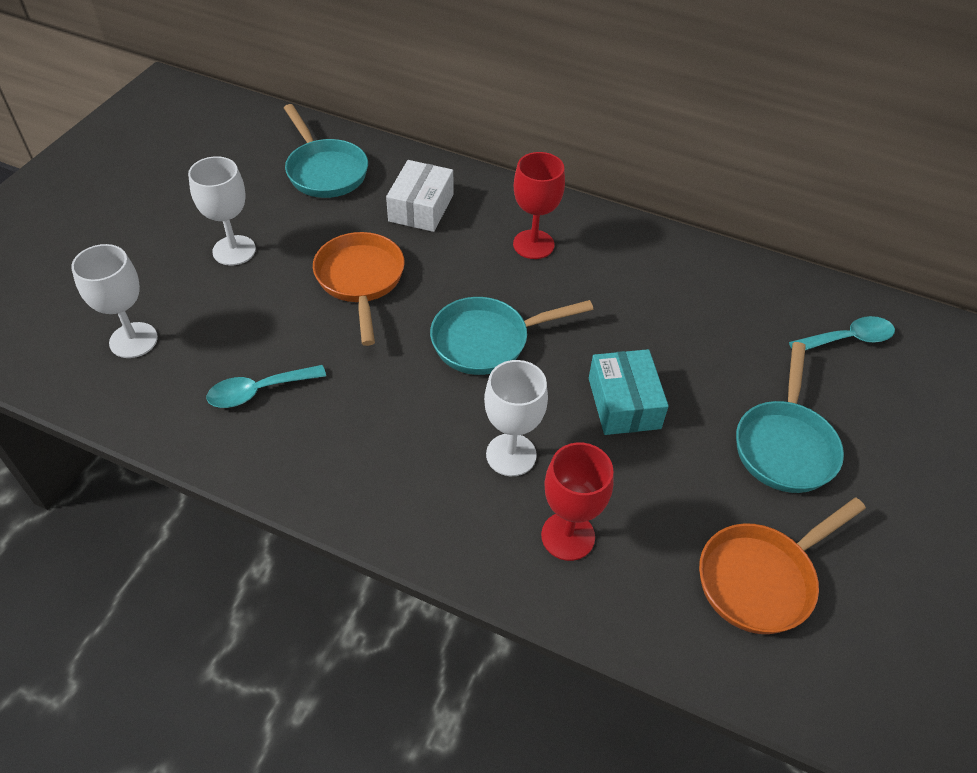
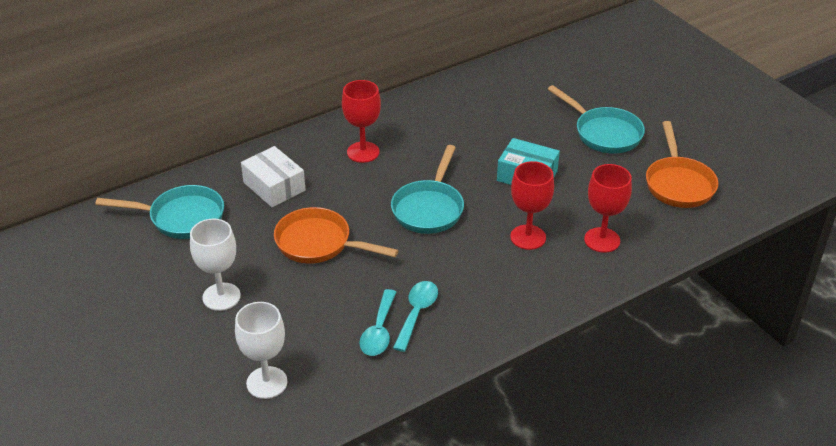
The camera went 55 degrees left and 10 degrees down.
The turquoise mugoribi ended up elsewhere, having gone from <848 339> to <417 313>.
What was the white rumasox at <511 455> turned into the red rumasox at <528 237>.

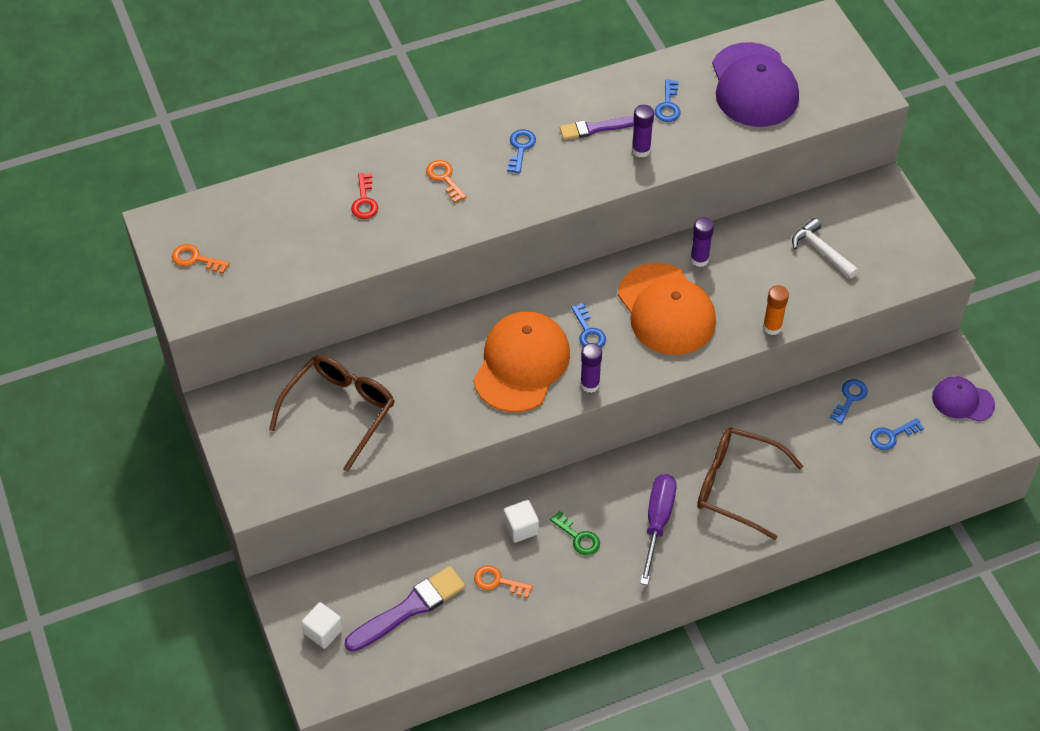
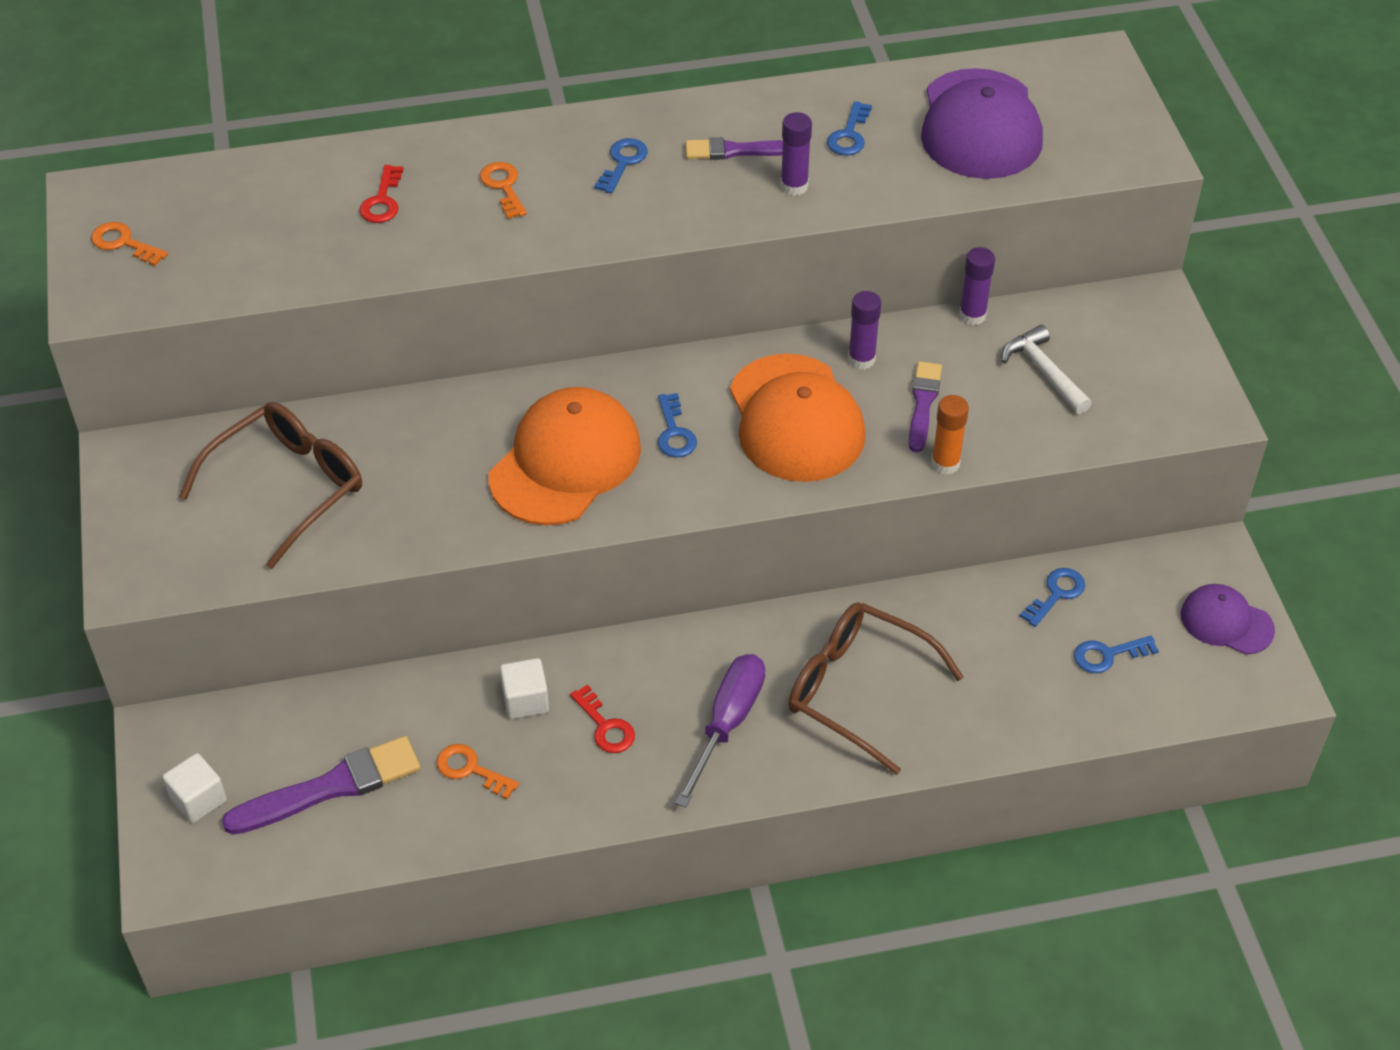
The camera went 10 degrees right and 5 degrees down.
The second view gained the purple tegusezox at <923 403>.
The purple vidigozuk ended up elsewhere, having gone from <590 384> to <972 315>.
What was the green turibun at <578 537> turned into the red turibun at <605 726>.

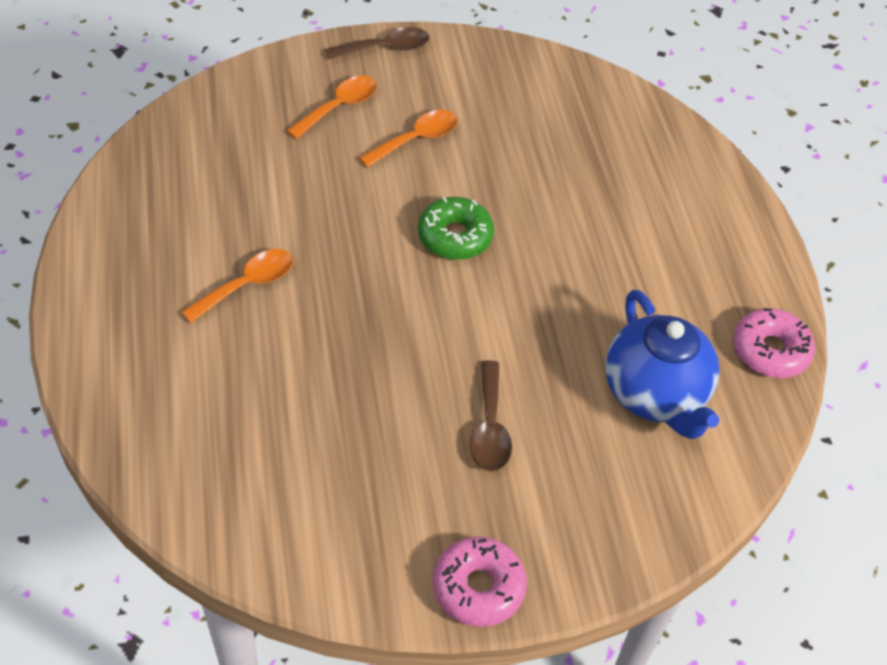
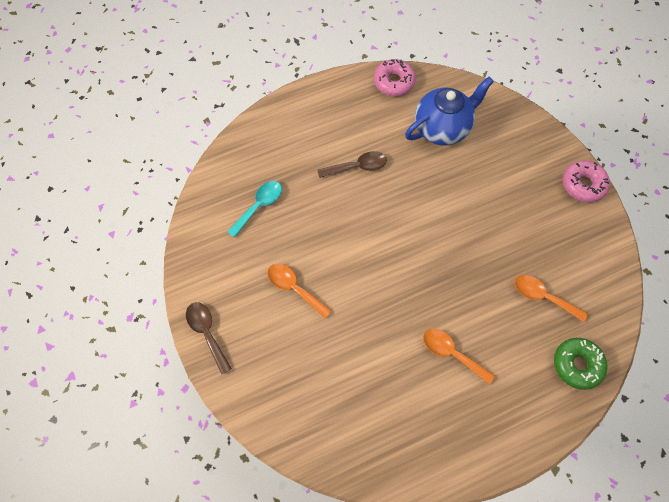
The camera went 100 degrees left and 15 degrees up.
The second view gained the turquoise mugoribi at <259 206>.
The orange mugoribi ended up elsewhere, having gone from <339 107> to <542 296>.
The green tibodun ended up elsewhere, having gone from <455 236> to <577 364>.
The brown mugoribi ended up elsewhere, having gone from <489 428> to <357 166>.

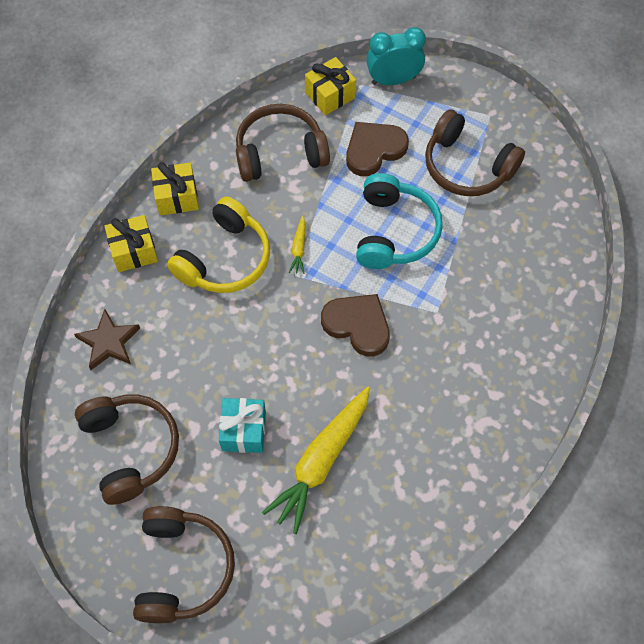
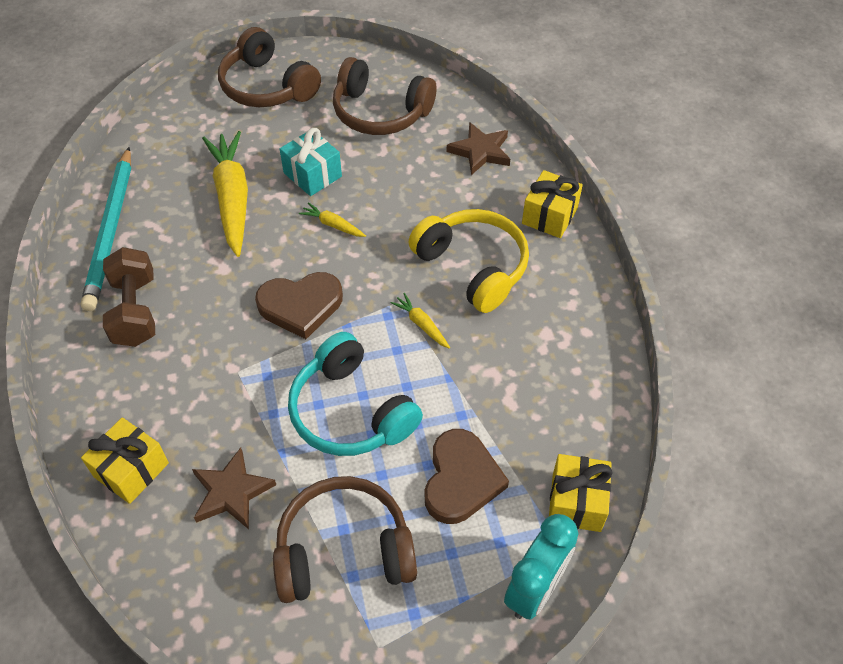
The camera went 135 degrees right and 10 degrees down.
The second view lost the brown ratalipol at <280 152>.
The second view gained the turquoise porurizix at <111 231>.
The second view gained the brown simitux at <135 311>.
The second view gained the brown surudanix at <231 492>.
The second view gained the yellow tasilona at <333 225>.
The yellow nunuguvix ended up elsewhere, having gone from <177 197> to <131 470>.
The yellow ratalipol at <224 259> ended up facing another way, 150 degrees clockwise from before.

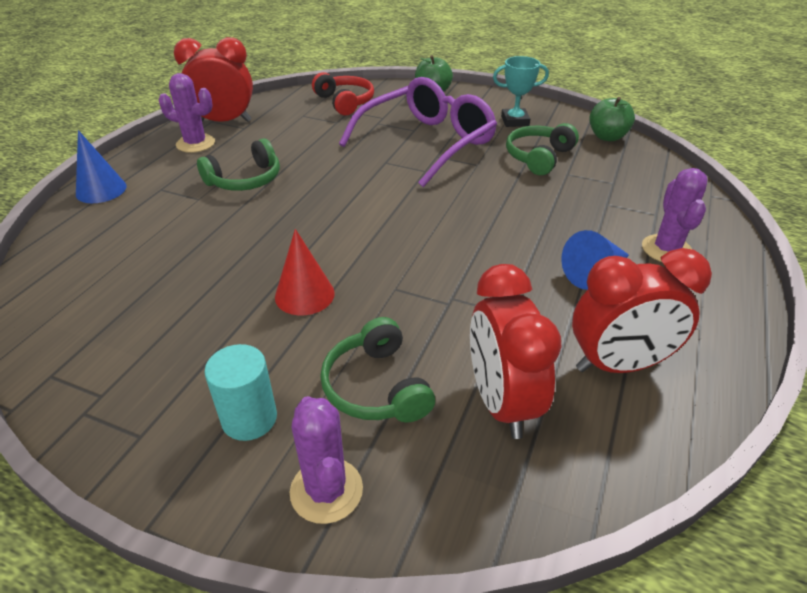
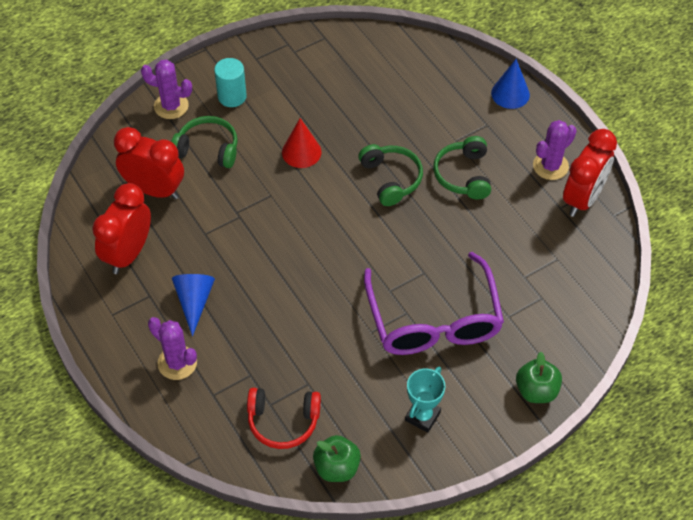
The camera went 125 degrees right and 15 degrees up.
The red ratalipol ended up elsewhere, having gone from <345 102> to <283 421>.
The green ratalipol ended up elsewhere, having gone from <539 157> to <391 179>.

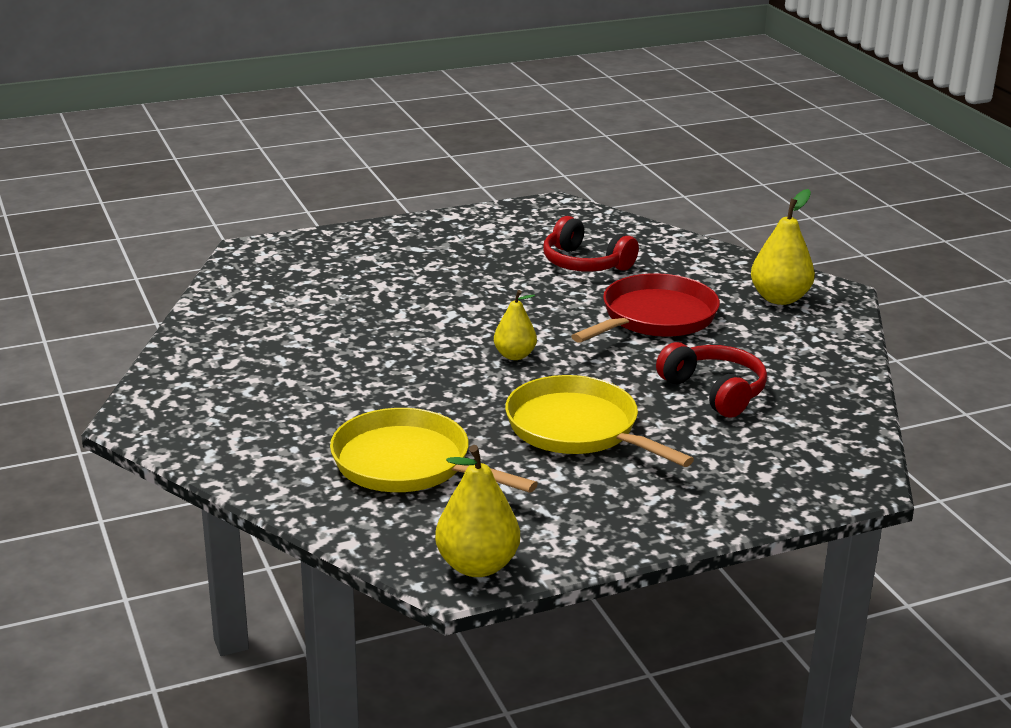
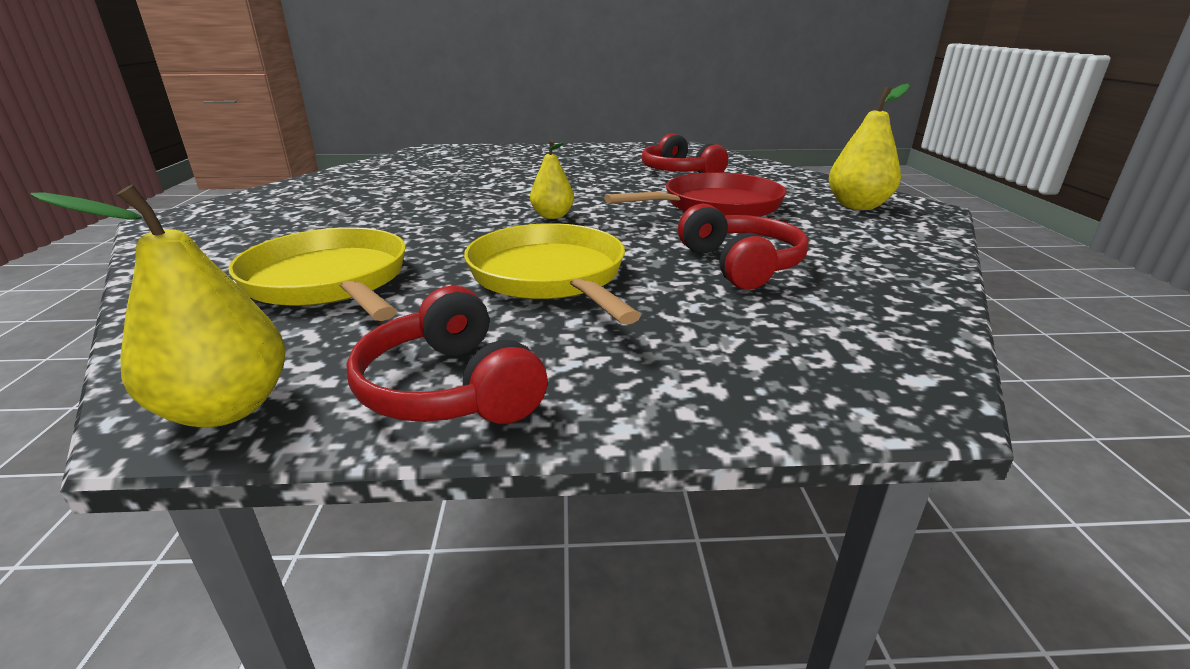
The camera went 20 degrees right and 0 degrees up.
The second view gained the red ratalipol at <449 388>.

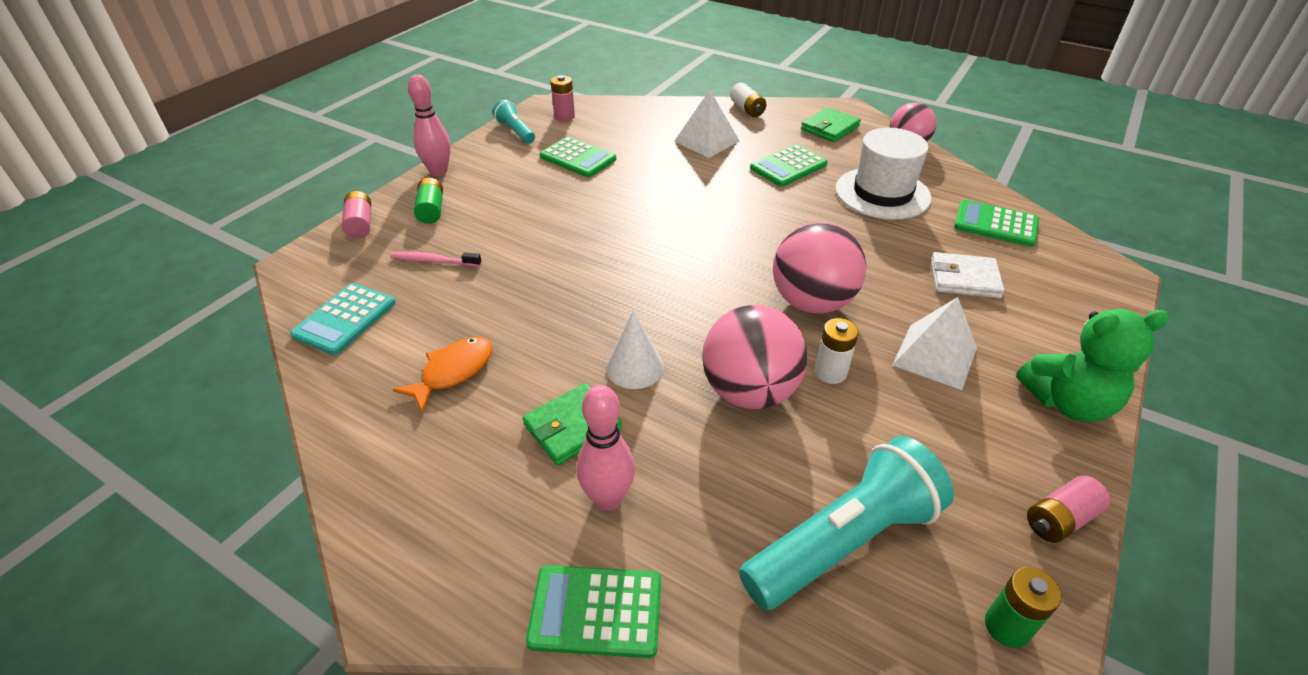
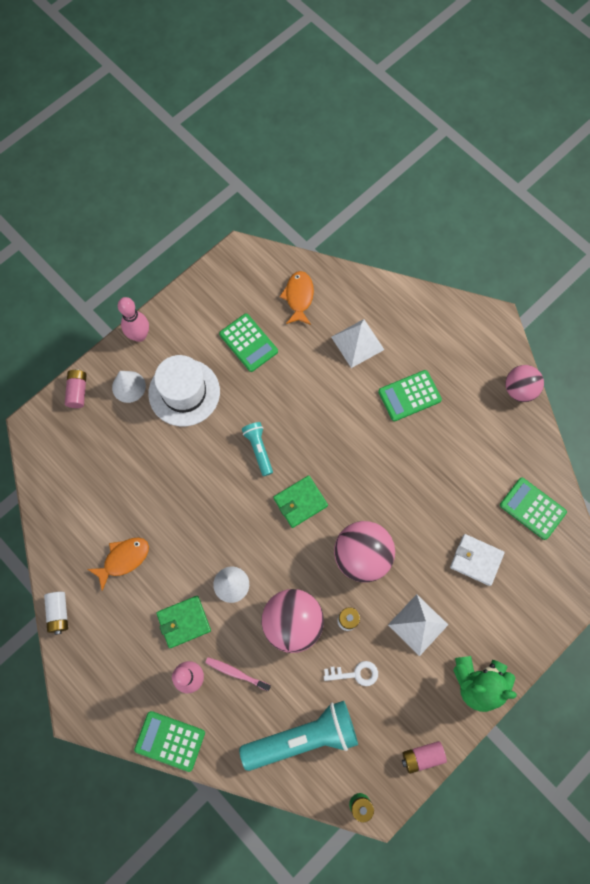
The camera went 15 degrees right and 30 degrees up.
The second view lost the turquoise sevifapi at <345 319>.
The second view lost the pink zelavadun at <564 116>.
The second view gained the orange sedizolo at <299 297>.
The second view gained the white turibun at <355 673>.
The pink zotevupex ended up elsewhere, having gone from <434 261> to <236 673>.
The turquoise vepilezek ended up elsewhere, having gone from <515 131> to <258 449>.
The white zelavadun ended up elsewhere, having gone from <747 109> to <59 613>.
The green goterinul ended up elsewhere, having gone from <830 128> to <300 502>.
The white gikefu ended up elsewhere, having gone from <882 193> to <184 392>.
Where the green zelavadun stood at <431 210>, the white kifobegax came to stand at <128 386>.

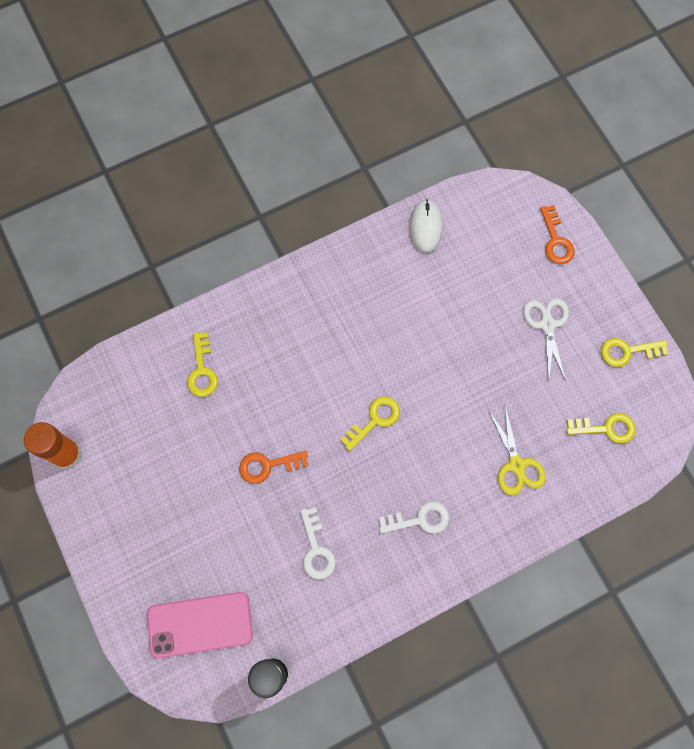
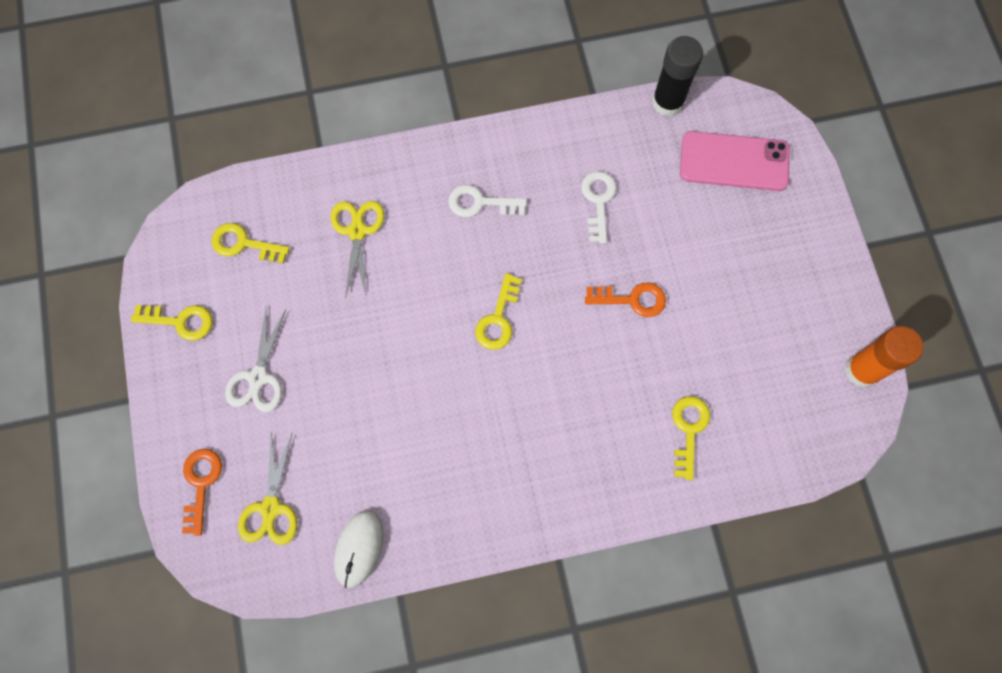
The camera went 165 degrees left and 0 degrees up.
The second view gained the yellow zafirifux at <271 508>.
The yellow turibun at <374 420> ended up facing another way, 45 degrees counterclockwise from before.

